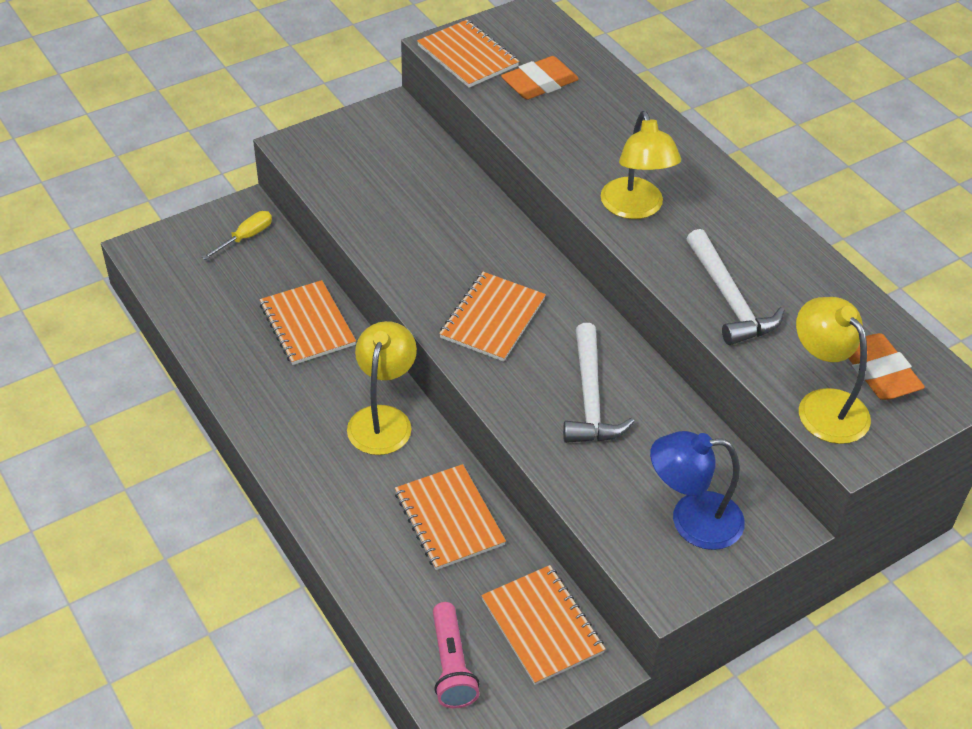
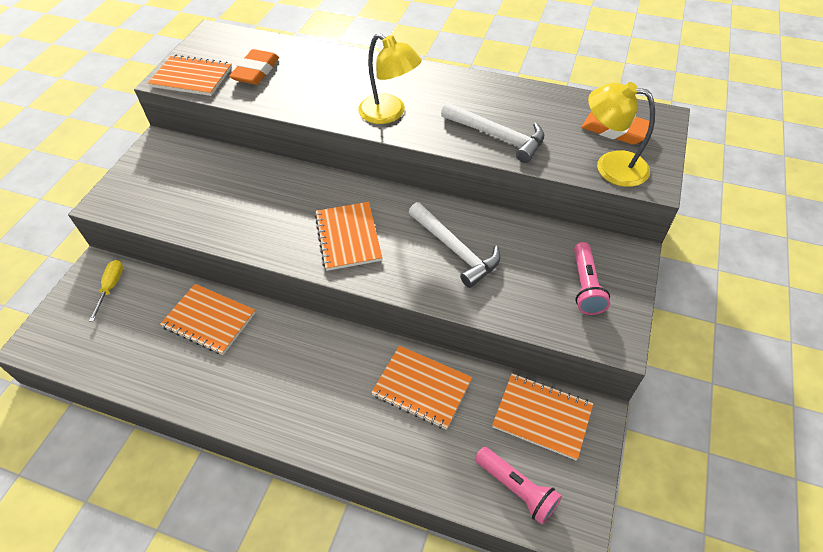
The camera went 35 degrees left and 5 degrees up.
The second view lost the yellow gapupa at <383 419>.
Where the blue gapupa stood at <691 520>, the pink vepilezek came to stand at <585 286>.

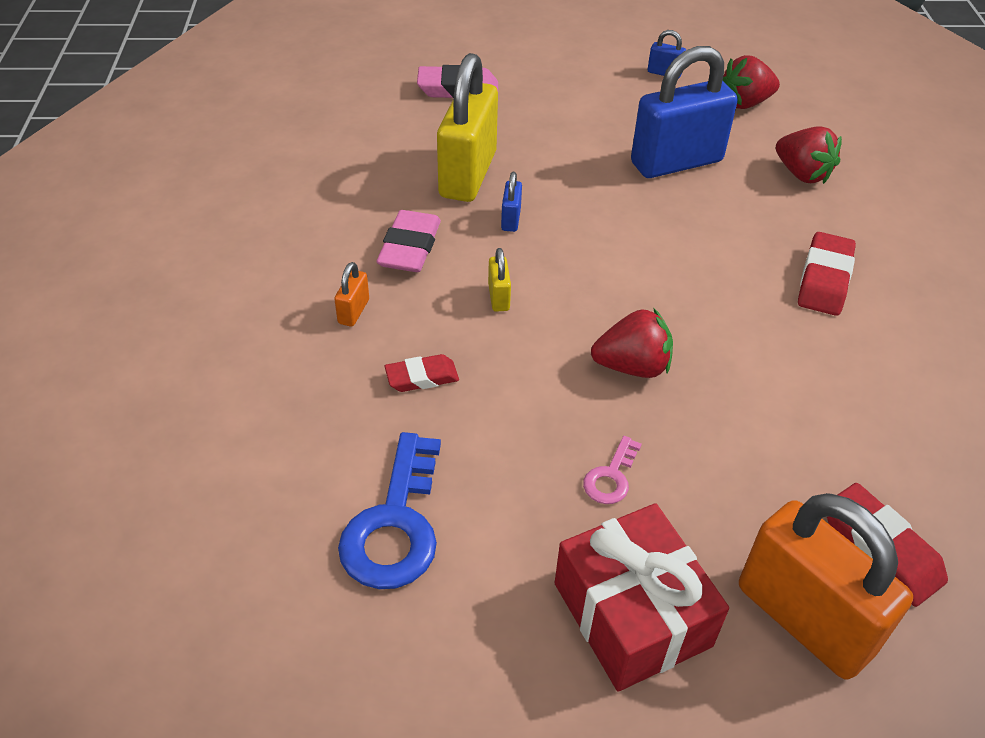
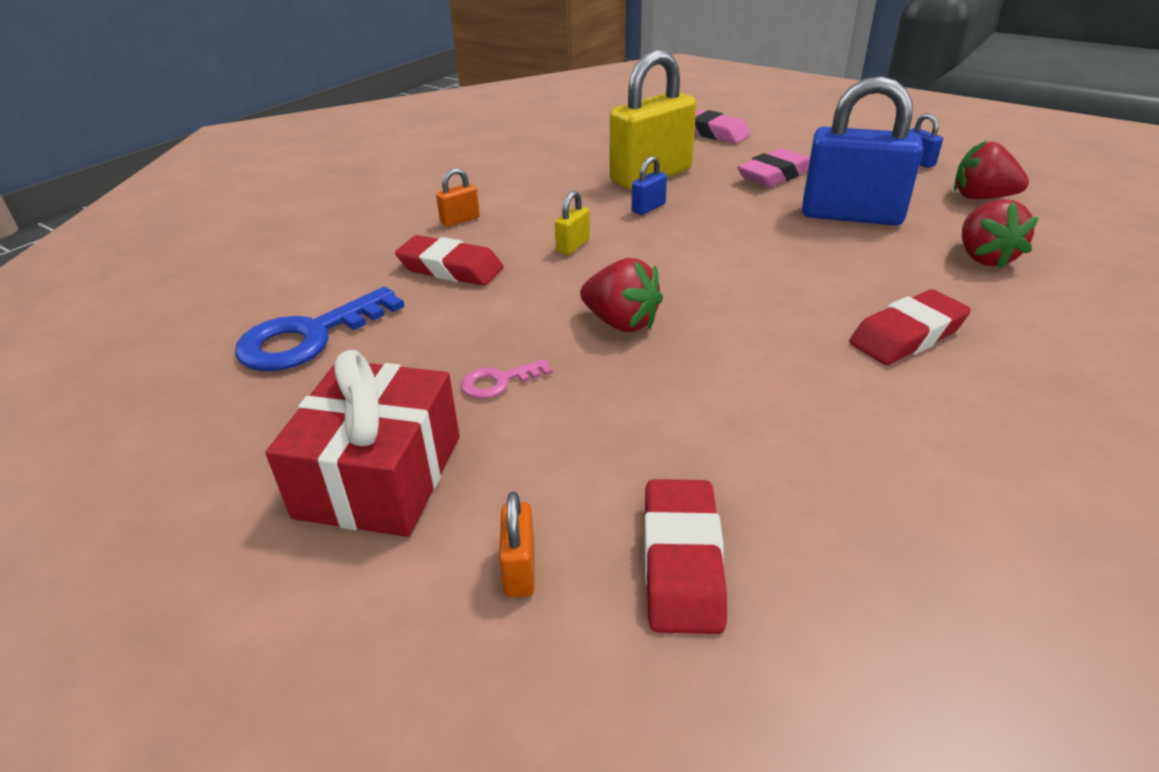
The camera went 40 degrees right and 10 degrees down.
The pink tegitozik ended up elsewhere, having gone from <409 248> to <774 175>.
The size of the red tegitozik at <422 377> changed by a factor of 1.55.
The size of the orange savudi at <804 619> changed by a factor of 0.41.

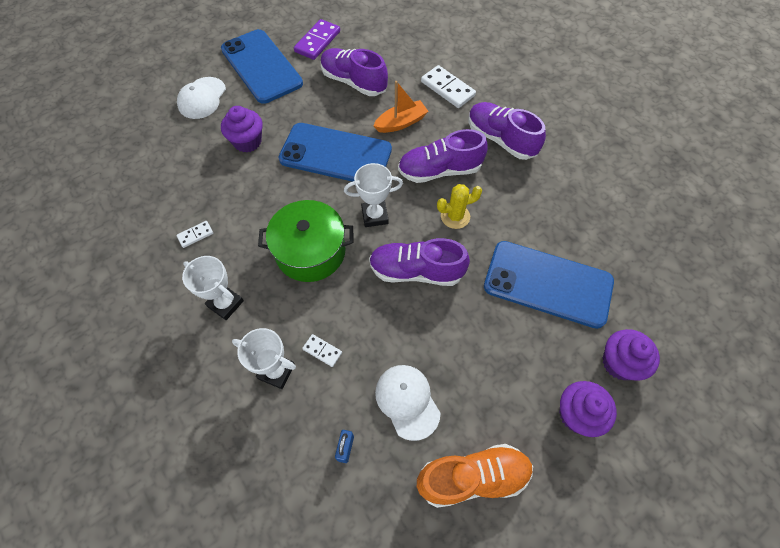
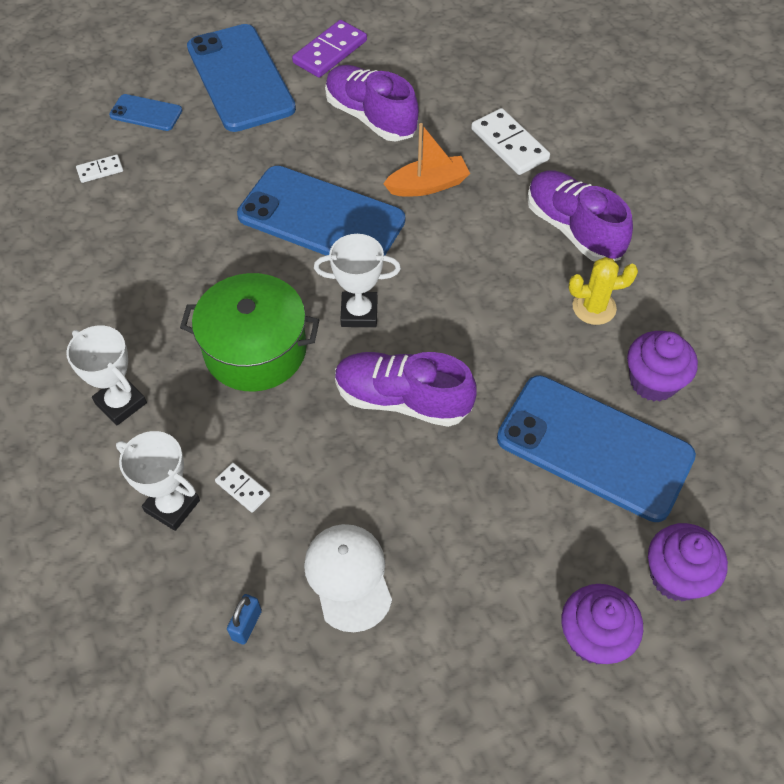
The camera went 10 degrees right and 5 degrees down.
The second view lost the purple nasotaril at <439 170>.
The second view lost the orange nasotaril at <472 477>.
The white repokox ended up elsewhere, having gone from <195 235> to <100 170>.
The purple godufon ended up elsewhere, having gone from <247 141> to <653 381>.
The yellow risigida ended up elsewhere, having gone from <455 216> to <594 307>.
Where the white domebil stood at <202 98>, the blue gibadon came to stand at <146 113>.

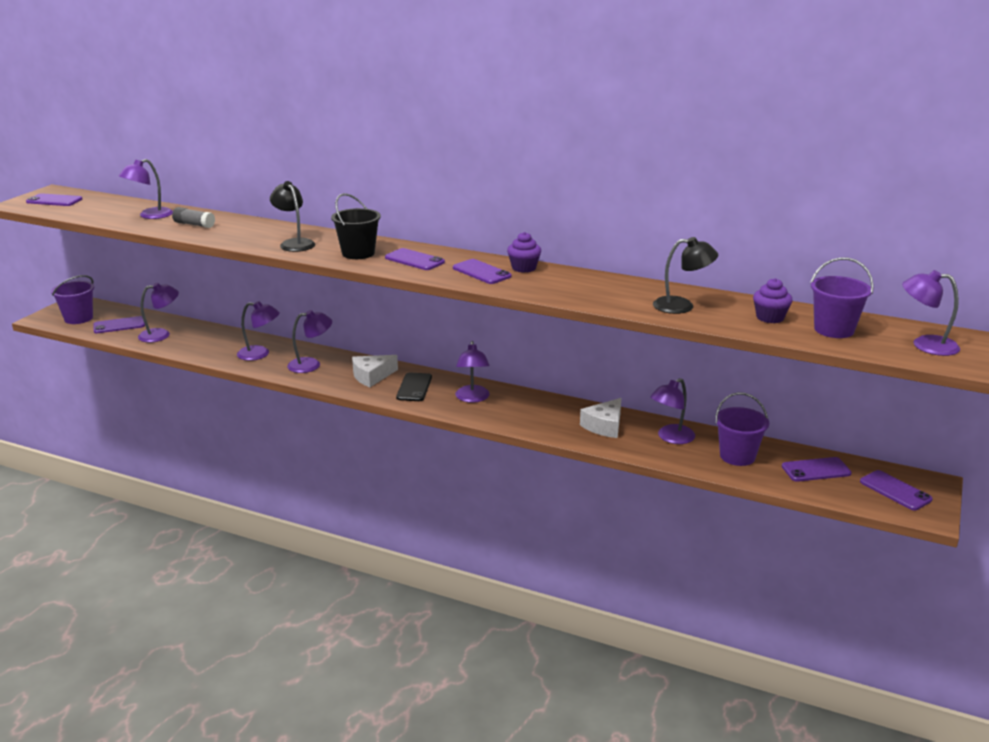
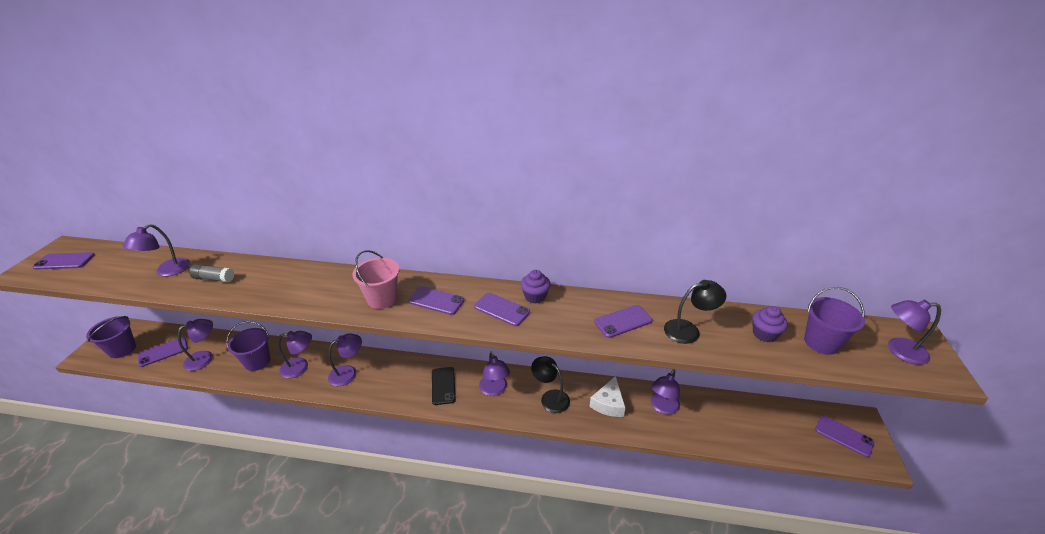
The camera went 15 degrees left and 10 degrees up.
The second view lost the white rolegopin at <372 376>.
The black gapupa ended up elsewhere, having gone from <294 243> to <550 397>.
The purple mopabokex ended up elsewhere, having gone from <737 456> to <257 361>.
The purple gibadon ended up elsewhere, having gone from <816 470> to <623 321>.
What was the black mopabokex at <358 253> turned into the pink mopabokex at <382 299>.

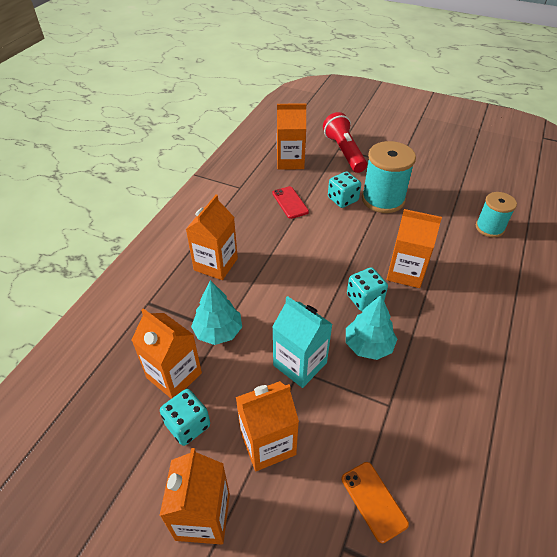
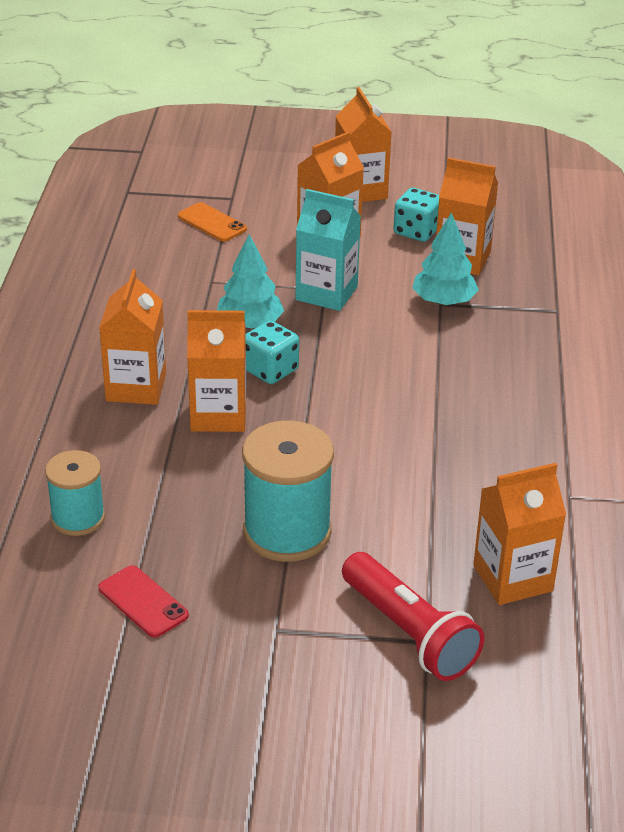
The camera went 160 degrees right and 10 degrees down.
The second view lost the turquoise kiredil at <342 199>.
The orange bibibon ended up elsewhere, having gone from <216 264> to <136 387>.
The red gibadon ended up elsewhere, having gone from <290 202> to <143 602>.

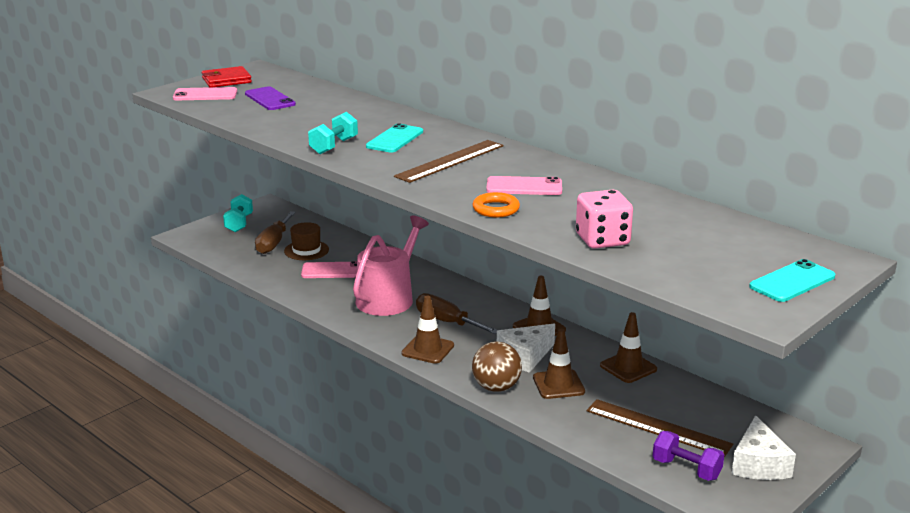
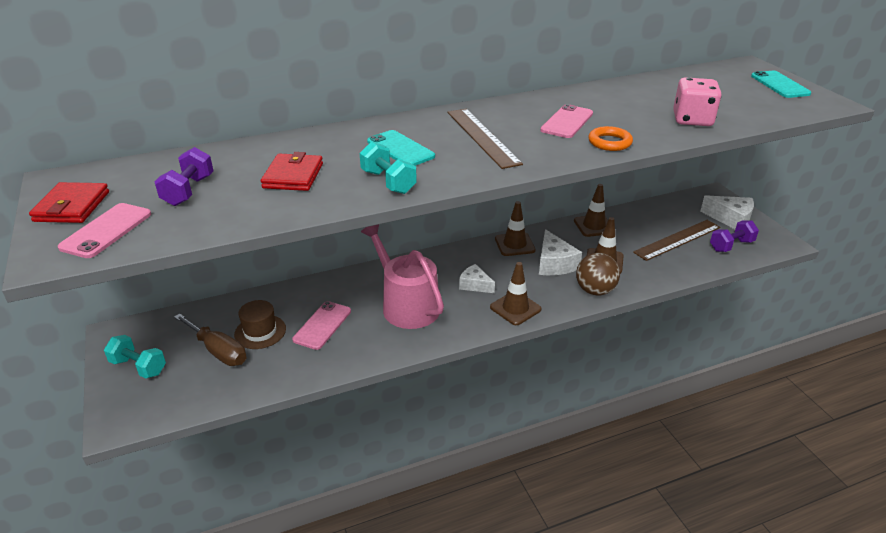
The camera went 65 degrees left and 10 degrees up.
The second view gained the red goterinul at <293 176>.
Where the purple gibadon stood at <270 99>, the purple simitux came to stand at <188 191>.
Where the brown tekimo stood at <447 322>, the white rolegopin came to stand at <475 285>.

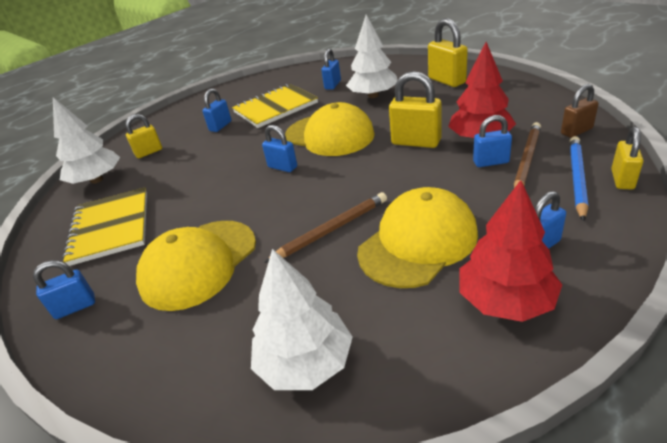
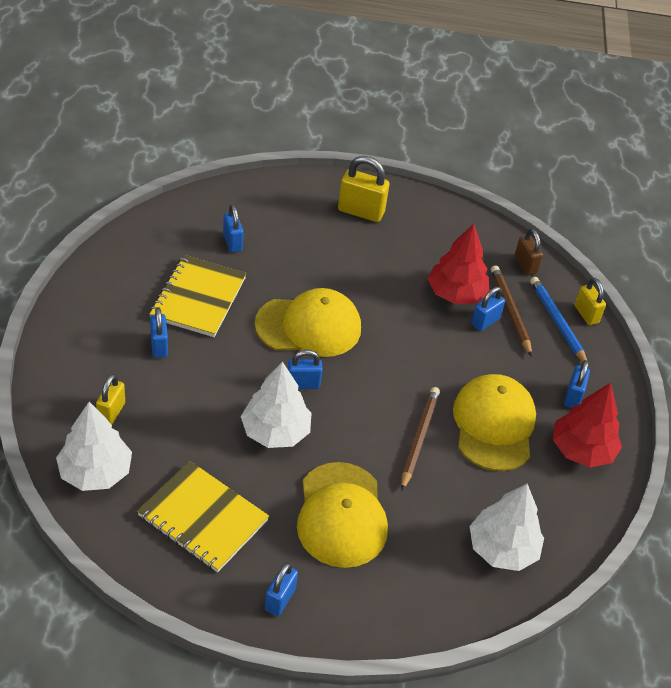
The camera went 50 degrees left and 10 degrees up.
The second view lost the yellow savudi at <416 142>.
The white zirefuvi ended up elsewhere, having gone from <373 95> to <275 431>.
The brown savudi at <576 131> ended up facing another way, 45 degrees counterclockwise from before.

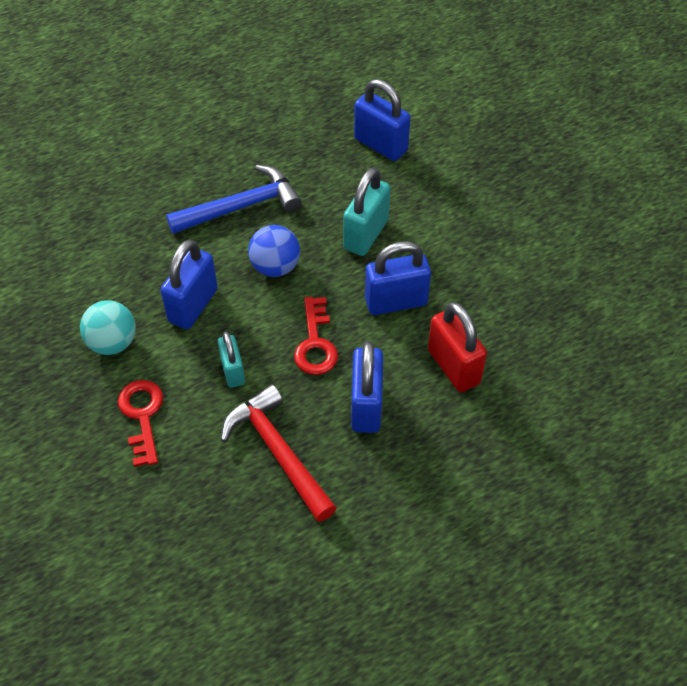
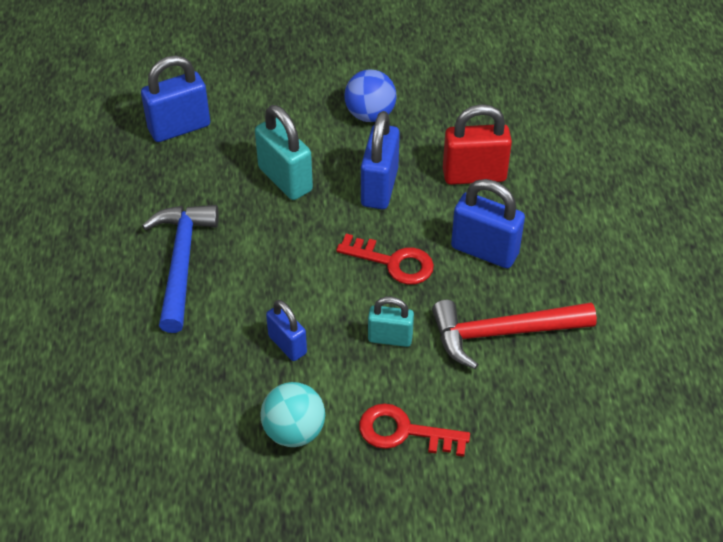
The camera went 65 degrees left and 5 degrees down.
The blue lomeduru ended up elsewhere, having gone from <275 267> to <370 114>.
The size of the blue savudi at <193 305> changed by a factor of 0.63.

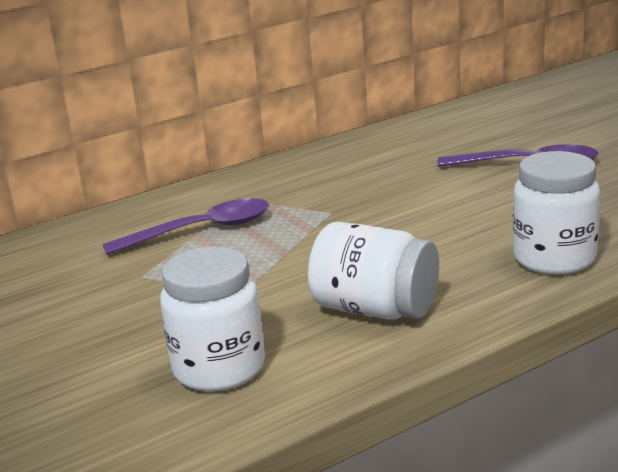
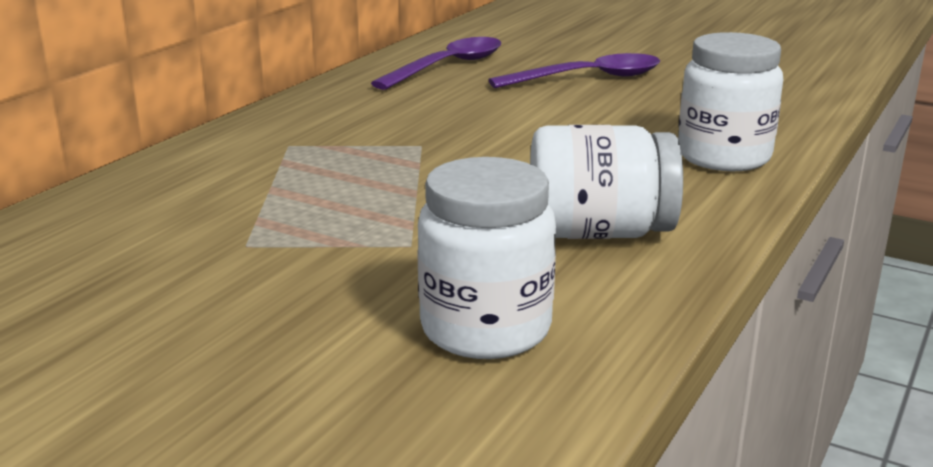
The camera went 30 degrees left and 0 degrees up.
The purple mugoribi ended up elsewhere, having gone from <201 230> to <448 67>.

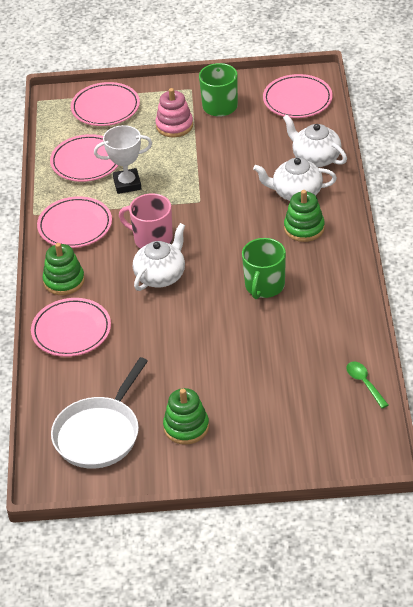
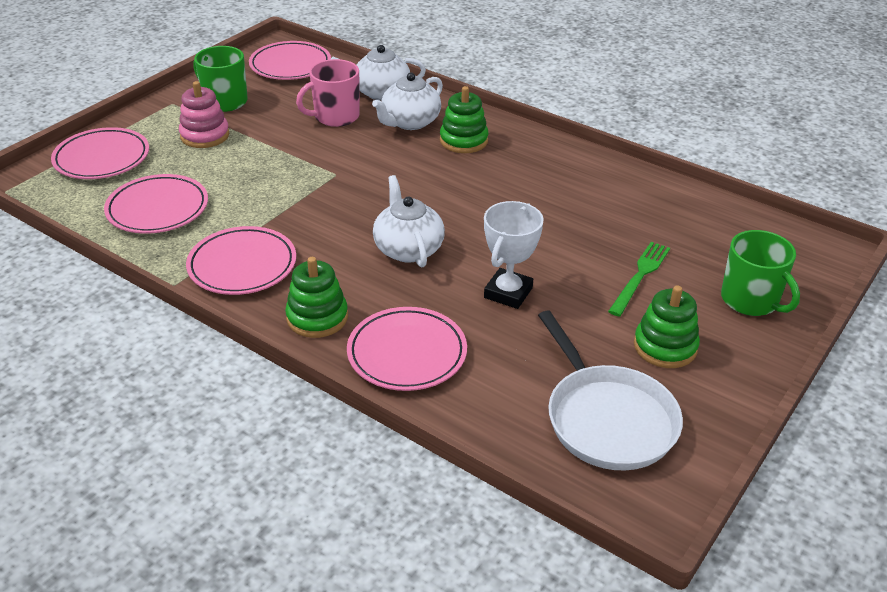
The camera went 55 degrees left and 5 degrees down.
The second view lost the green mugoribi at <364 383>.
The second view gained the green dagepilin at <640 276>.
The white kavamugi ended up elsewhere, having gone from <127 184> to <508 293>.
The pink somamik ended up elsewhere, having gone from <152 239> to <335 116>.
The green somamik ended up elsewhere, having gone from <264 286> to <750 300>.

